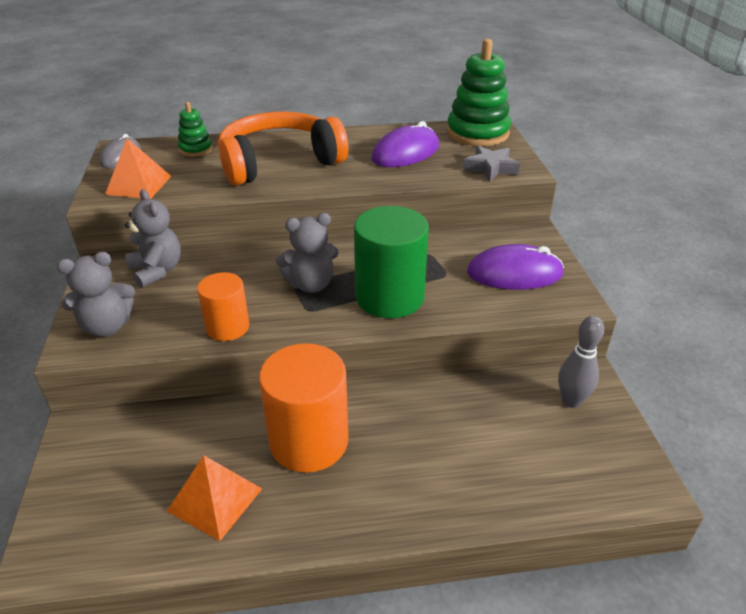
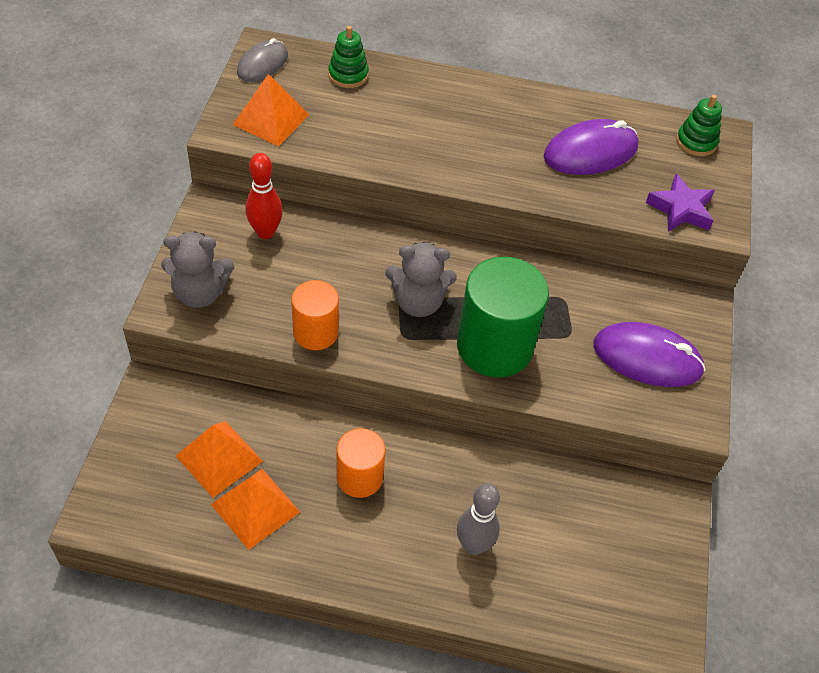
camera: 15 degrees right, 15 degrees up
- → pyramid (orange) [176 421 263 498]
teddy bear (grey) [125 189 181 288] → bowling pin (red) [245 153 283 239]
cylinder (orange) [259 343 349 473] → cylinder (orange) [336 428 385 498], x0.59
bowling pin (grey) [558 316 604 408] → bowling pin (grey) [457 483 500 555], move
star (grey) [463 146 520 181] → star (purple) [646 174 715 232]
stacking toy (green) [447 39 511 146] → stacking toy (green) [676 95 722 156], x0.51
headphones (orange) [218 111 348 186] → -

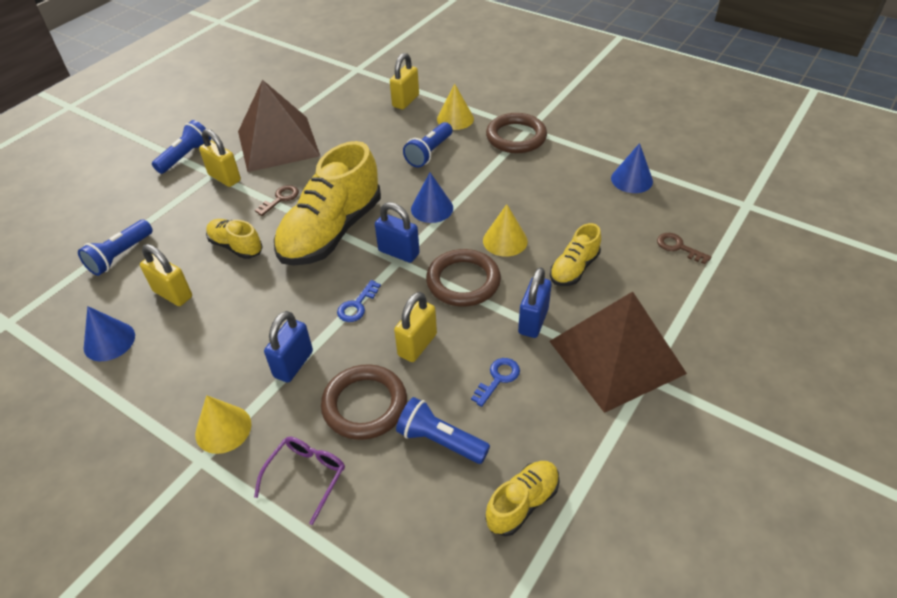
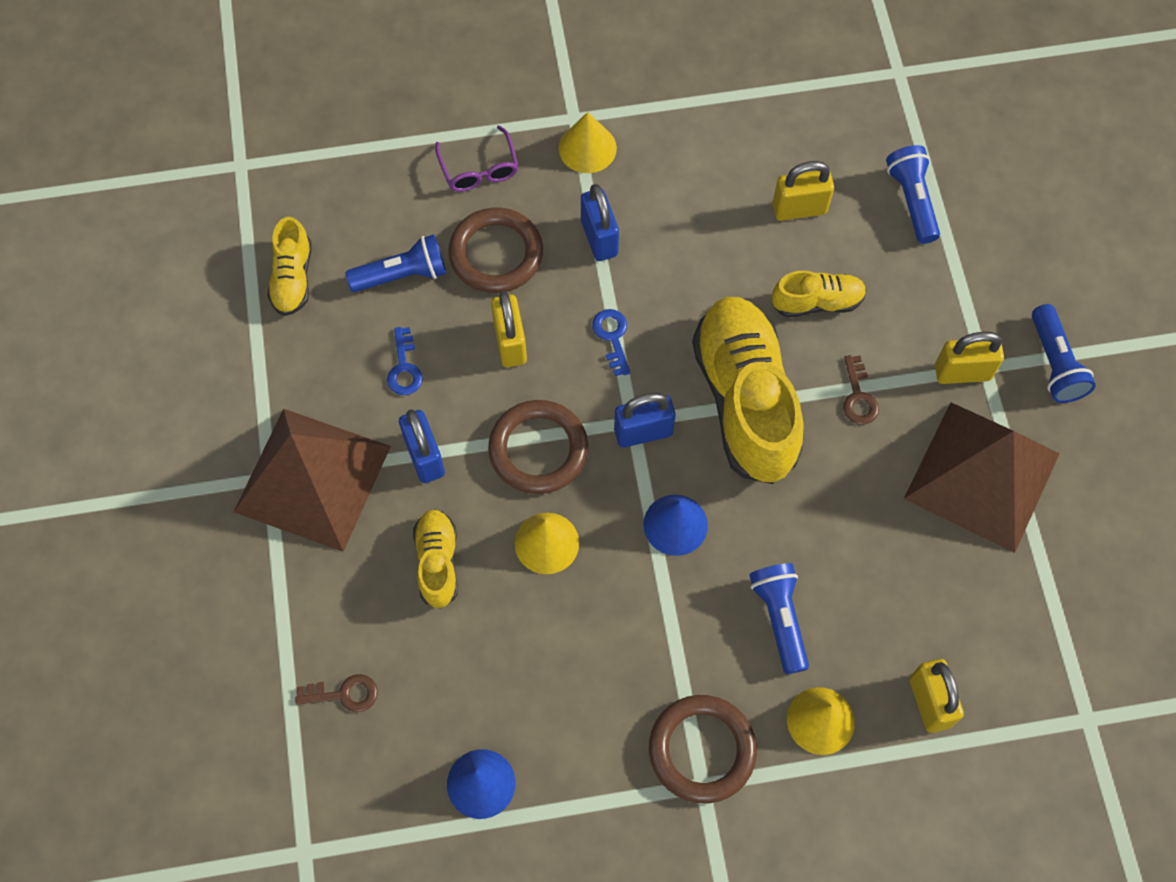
camera: 135 degrees right, 20 degrees up
cone (blue) [84 306 135 361] → -

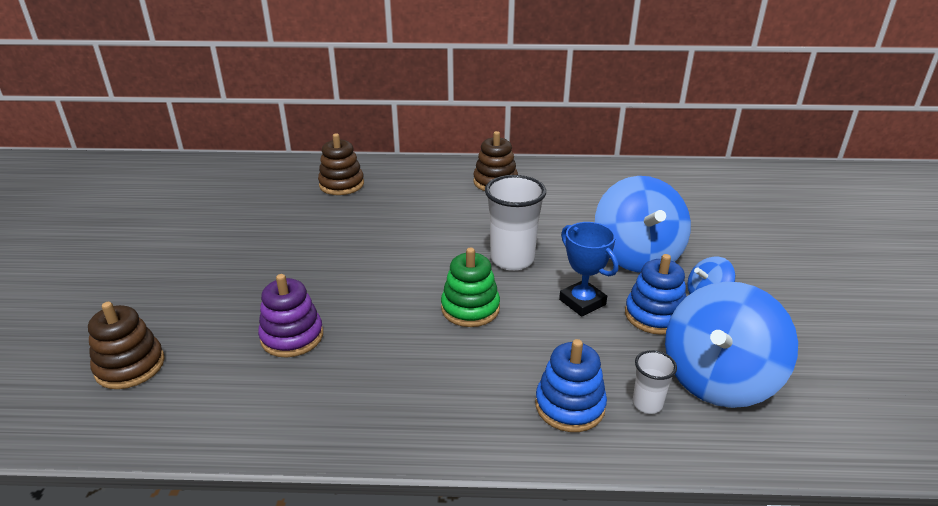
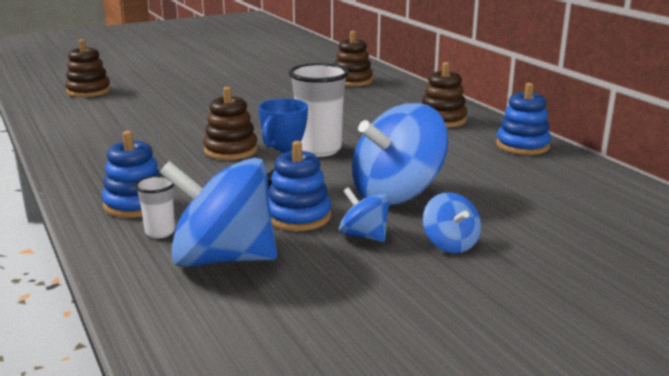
camera: 60 degrees right, 10 degrees down
stacking toy (green) [441 247 500 327] → stacking toy (brown) [203 87 258 160]
- → spinning top (blue) [423 192 481 253]
- → stacking toy (blue) [496 83 551 155]
stacking toy (purple) [258 274 323 358] → -

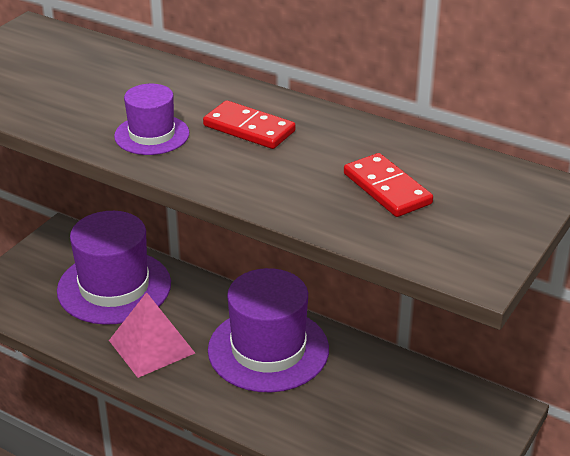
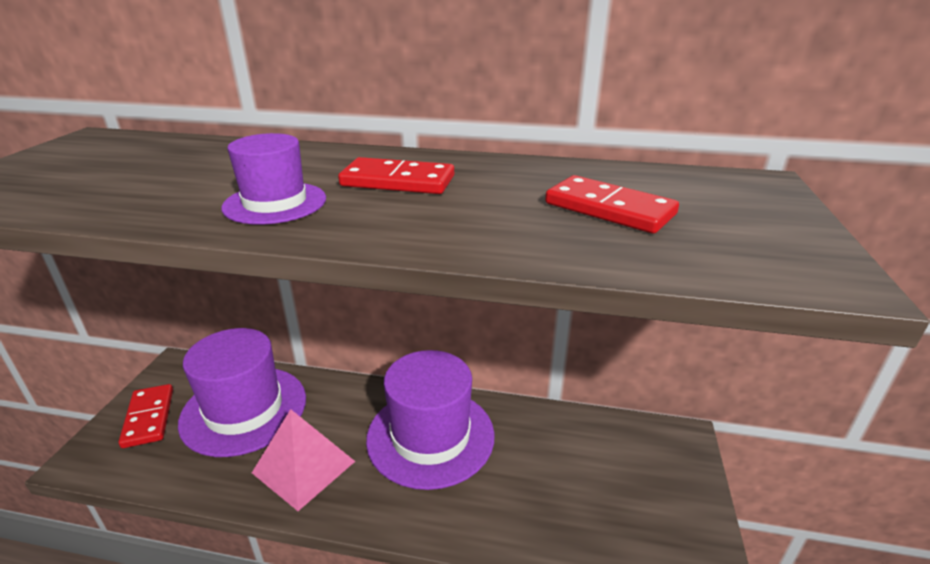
camera: 20 degrees left, 5 degrees down
- → domino (red) [119 384 173 448]

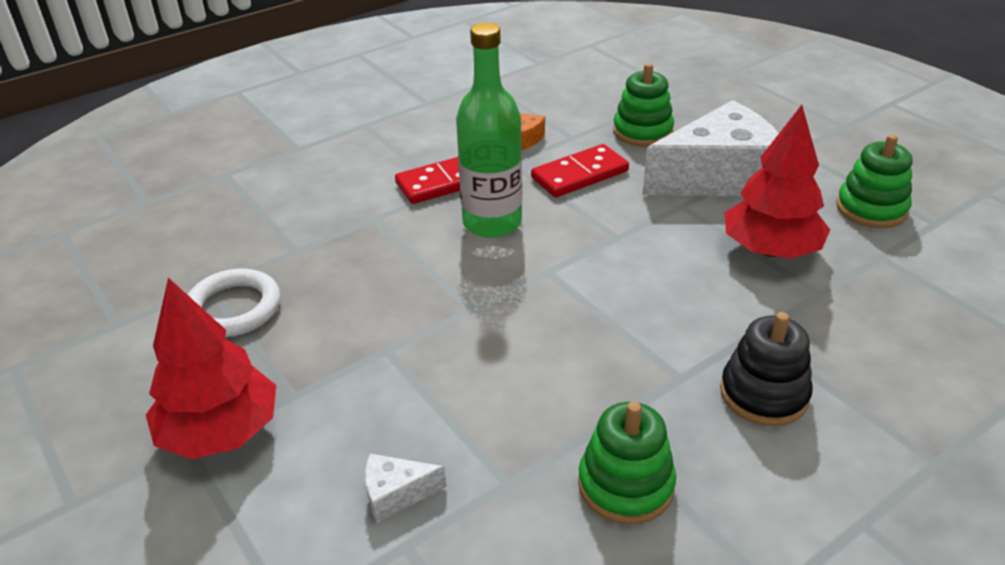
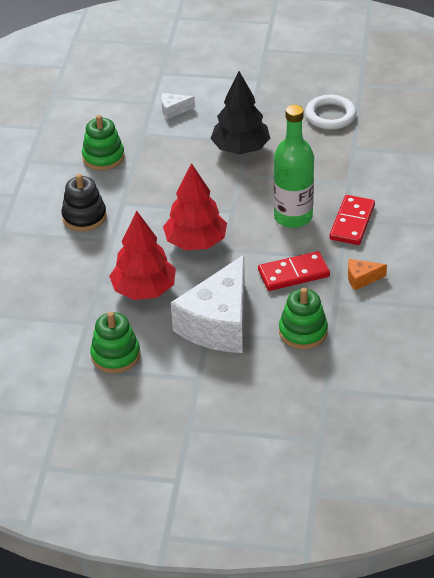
camera: 135 degrees right, 5 degrees up
cheese (white) [365 454 447 523] → cheese (white) [161 93 195 119], 135 degrees counterclockwise
tree (red) [146 278 276 459] → tree (red) [163 163 227 250], move
- → tree (black) [210 71 270 154]
domino (red) [531 144 629 197] → domino (red) [258 251 330 291], 60 degrees clockwise

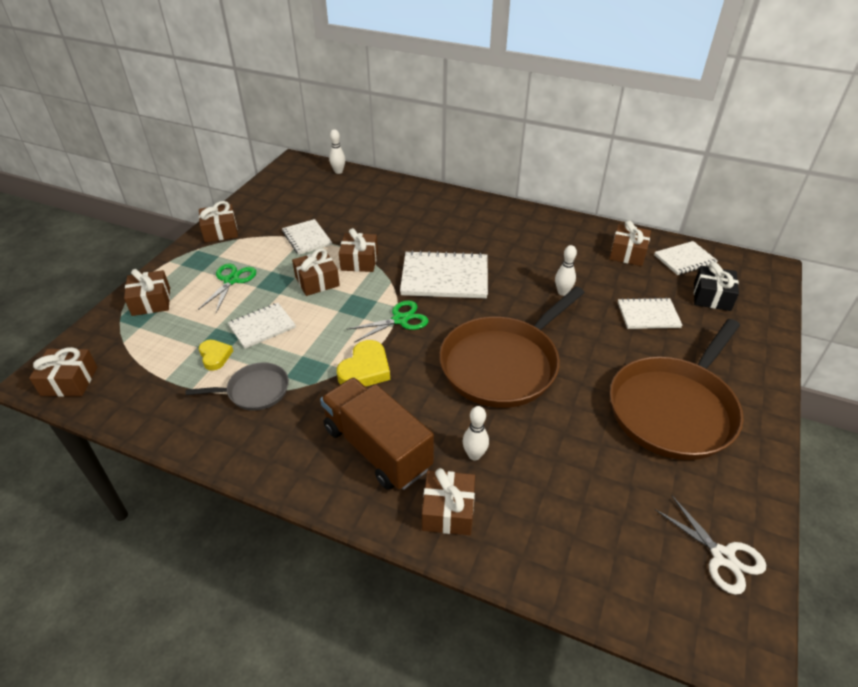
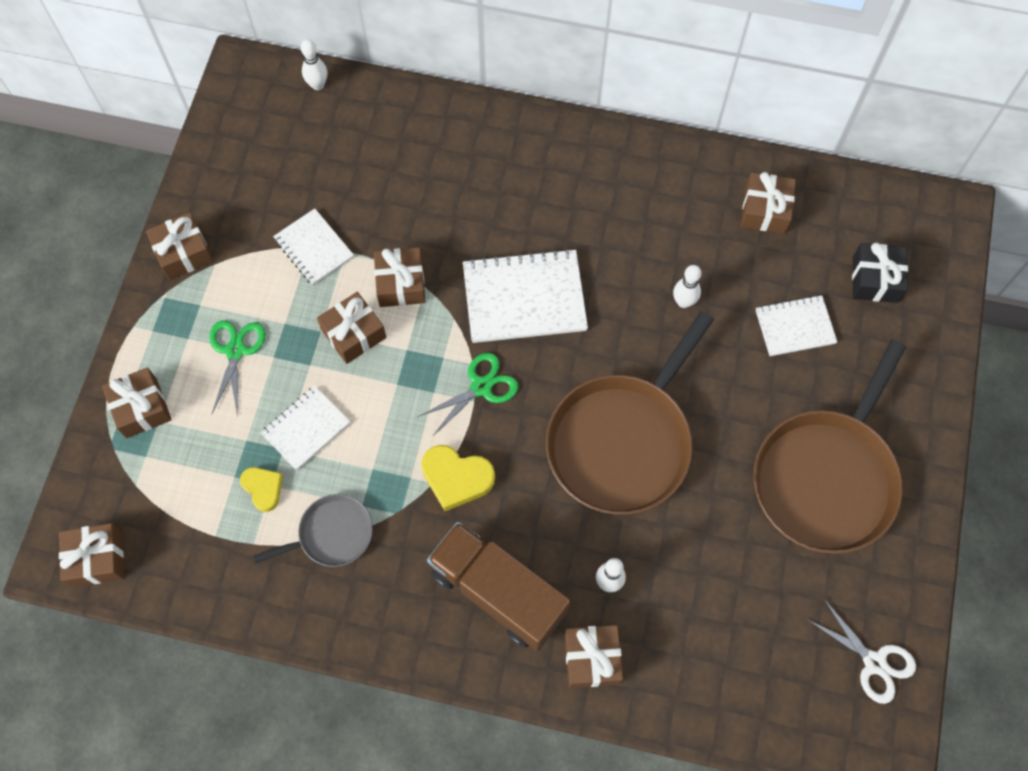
camera: 10 degrees left, 25 degrees up
heart (yellow) [337 340 390 387] → heart (yellow) [421 445 495 511], 90 degrees clockwise
notebook (white) [654 241 718 275] → -

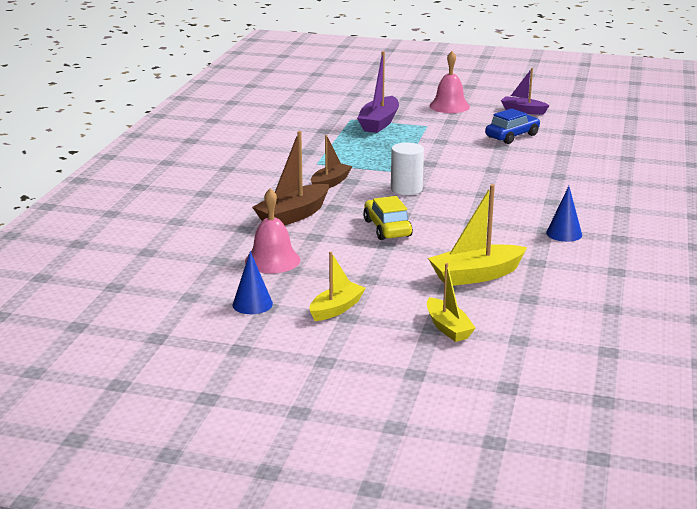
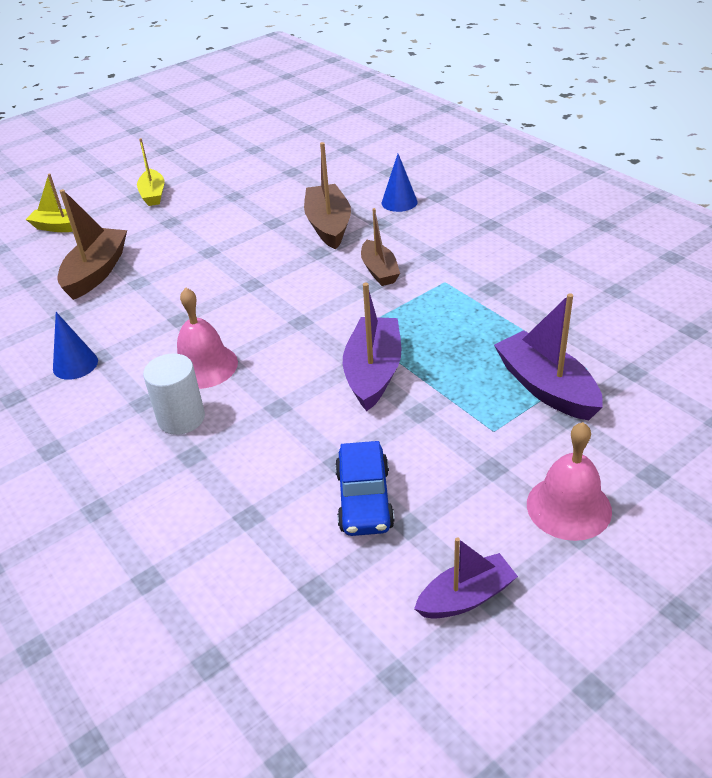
camera: 130 degrees right, 15 degrees up
boat (yellow) [428 184 527 286] → boat (brown) [58 189 127 300]
cylinder (white) [391 143 424 195] → cylinder (white) [143 353 205 435], move
bell (pink) [245 188 300 273] → bell (pink) [177 288 238 389], move
- → boat (purple) [343 283 402 411]
cone (blue) [233 251 273 314] → cone (blue) [382 154 418 212], move
car (yellow) [363 196 413 240] → -

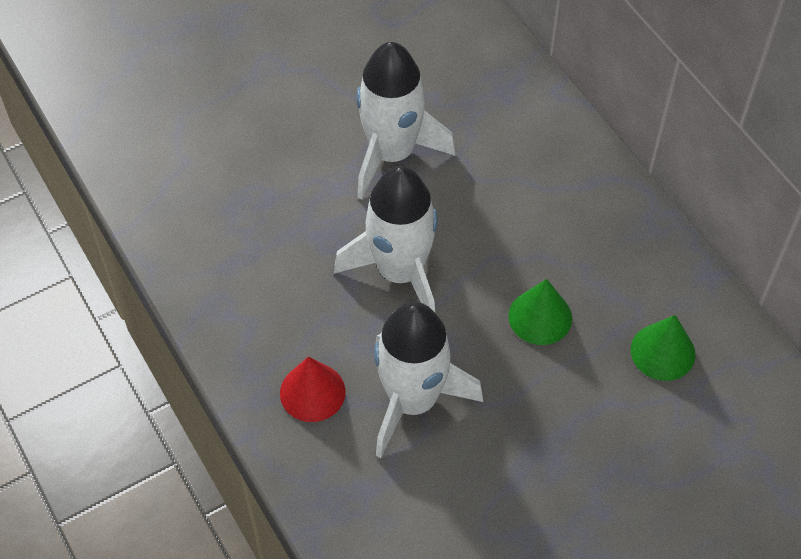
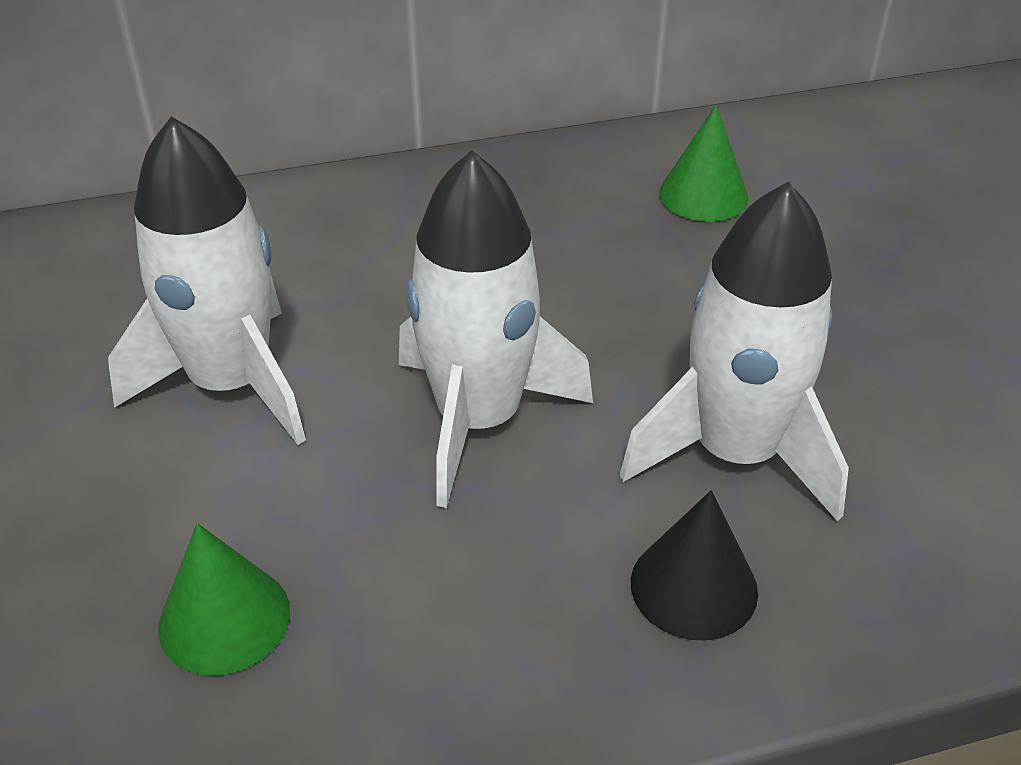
camera: 75 degrees left, 15 degrees down
cone (green) [508 279 572 345] → cone (green) [158 523 290 676], move
cone (red) [280 356 345 422] → cone (black) [631 490 758 641]

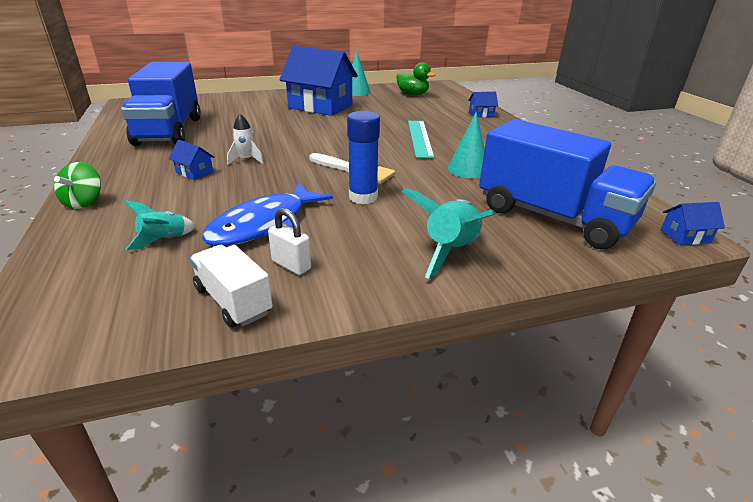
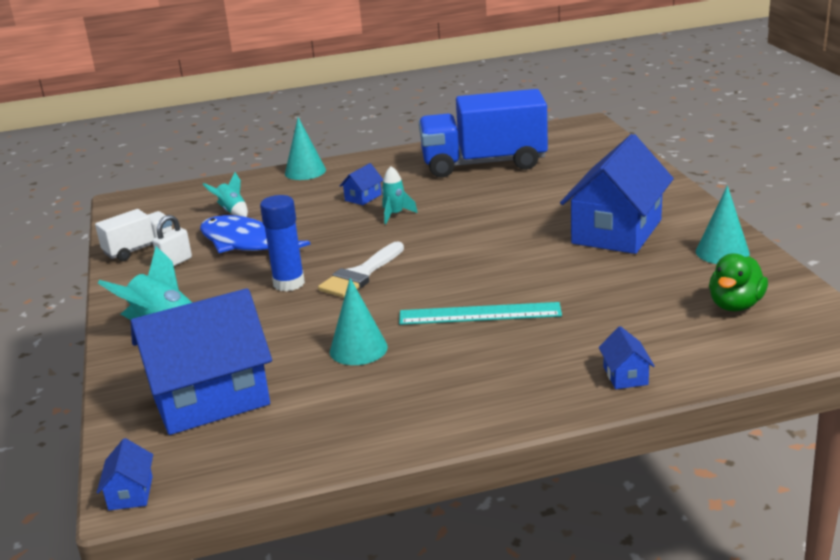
camera: 95 degrees right, 5 degrees down
truck (blue) [479 119 656 249] → house (blue) [130 288 272 435]
spinning top (green) [54 162 101 209] → cone (turquoise) [285 117 326 180]
rocket (white) [227 114 264 165] → rocket (turquoise) [382 166 418 224]

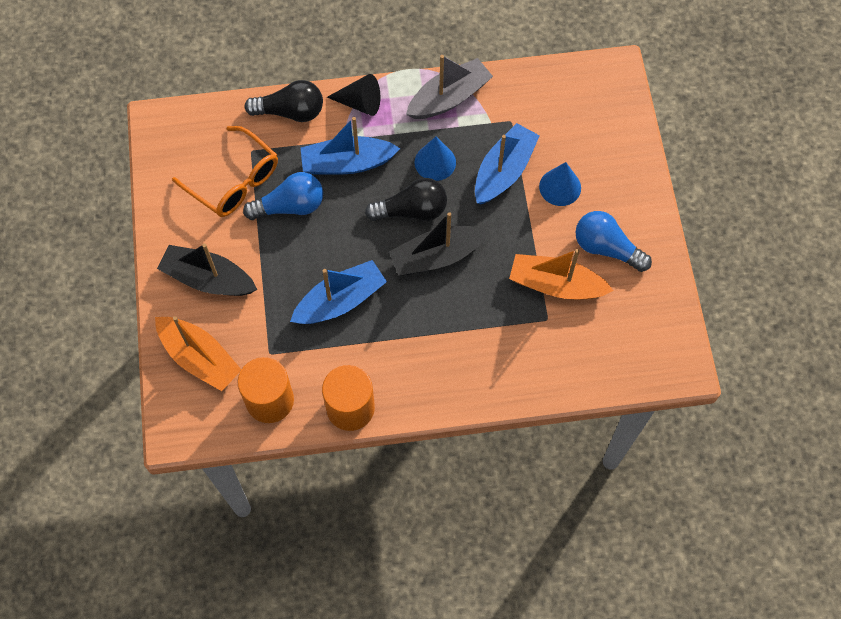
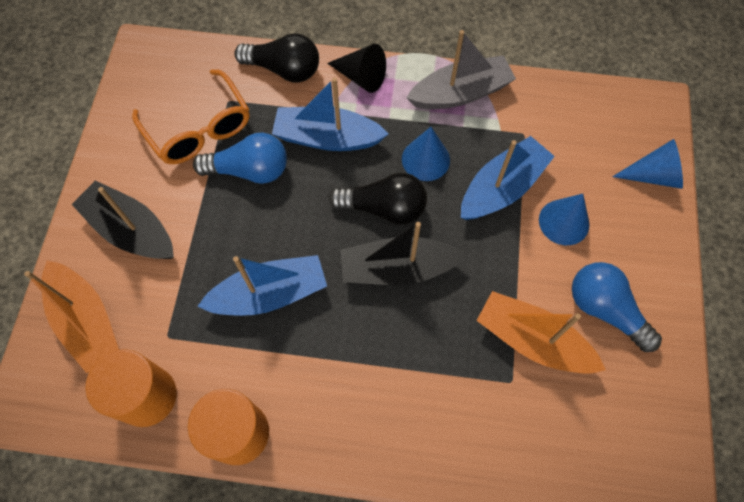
camera: 15 degrees right, 0 degrees up
- → cone (blue) [612 139 683 189]

